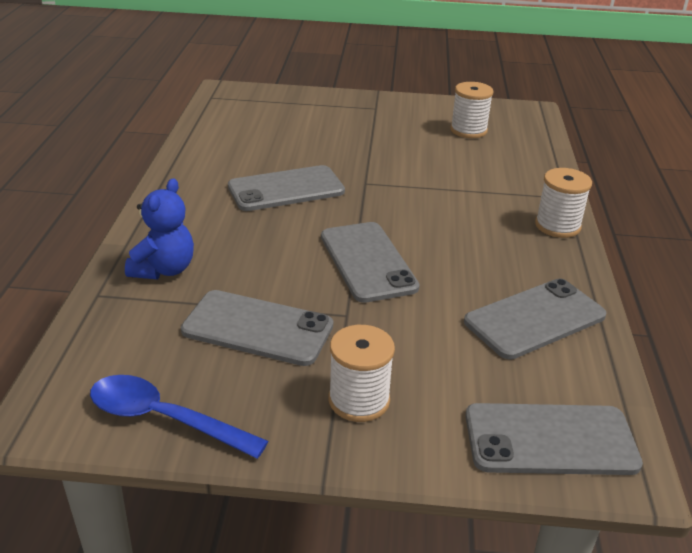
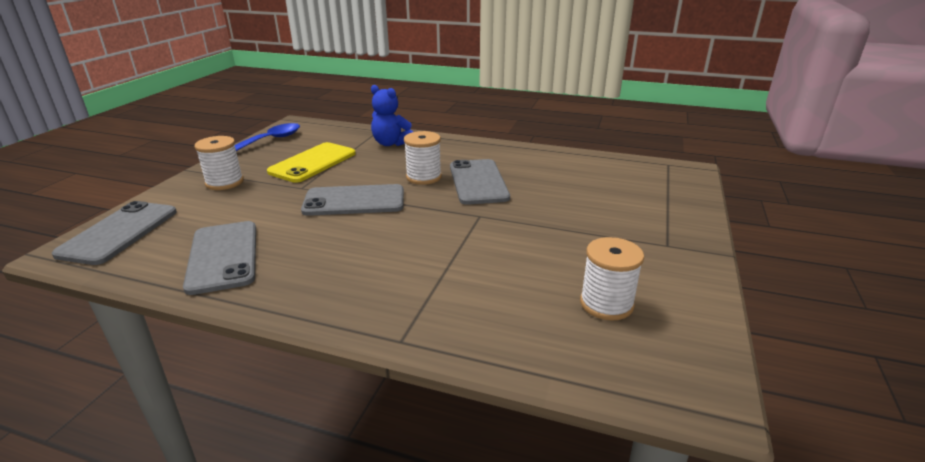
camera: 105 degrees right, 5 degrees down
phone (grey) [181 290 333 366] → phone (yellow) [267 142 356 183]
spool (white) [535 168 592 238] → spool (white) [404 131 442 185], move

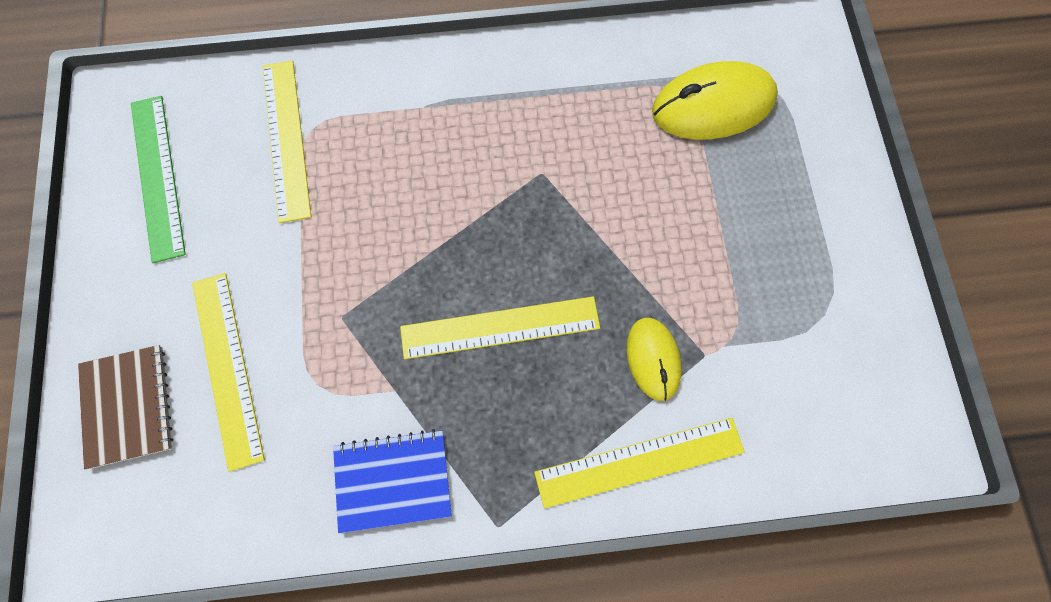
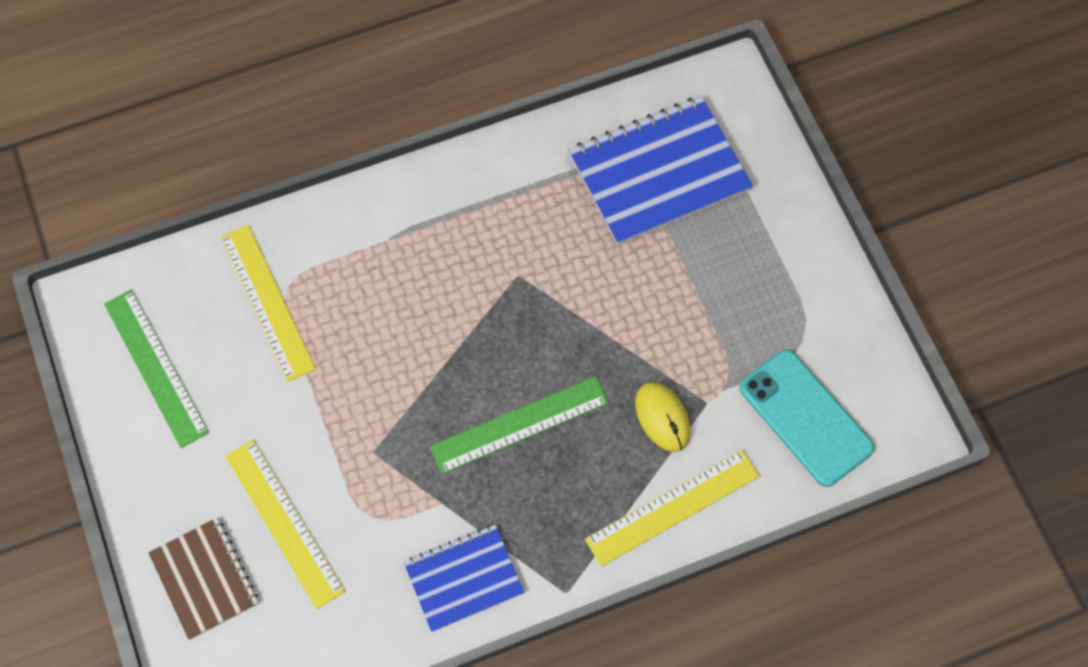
camera: 15 degrees left, 5 degrees down
ruler (yellow) [400 296 600 359] → ruler (green) [430 376 609 474]
mouse (yellow) [652 61 778 140] → notebook (blue) [569 96 753 245]
- → phone (turquoise) [740 350 874 487]

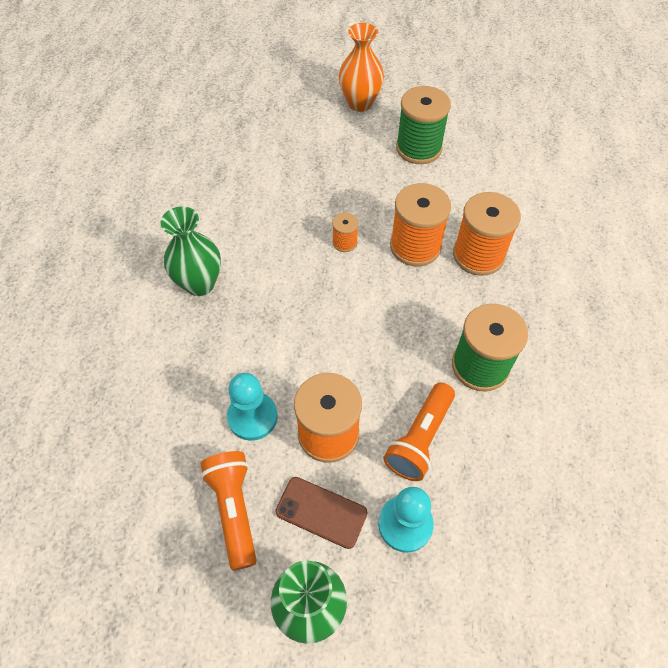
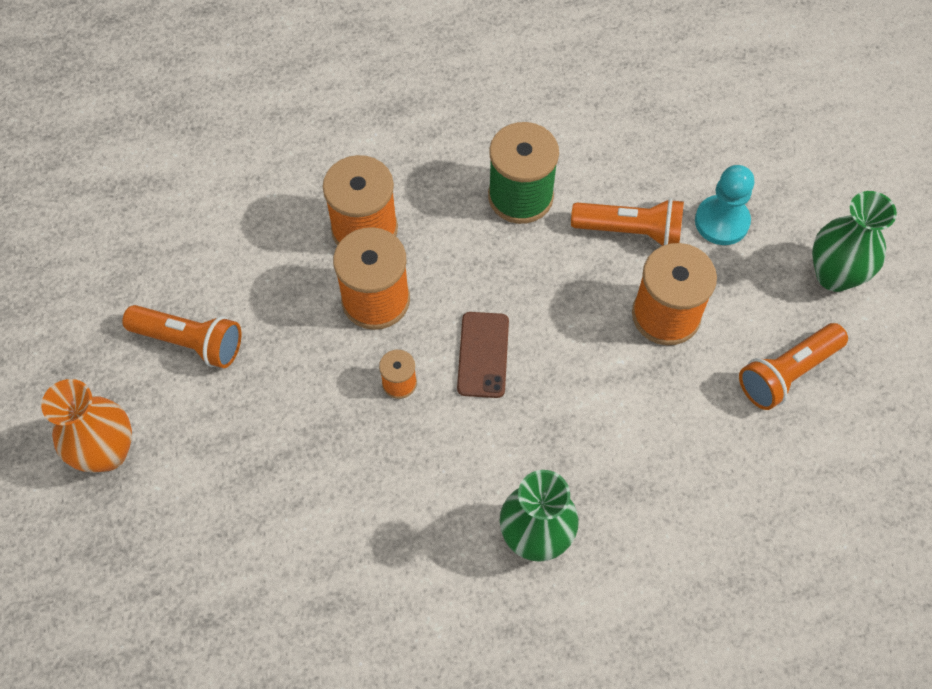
camera: 110 degrees left, 5 degrees up
spool (green) [396 86 451 164] → flashlight (orange) [122 305 241 368]
phone (brown) [275 477 368 549] → phone (brown) [457 312 509 398], move
pawn (turquoise) [227 373 278 441] → -

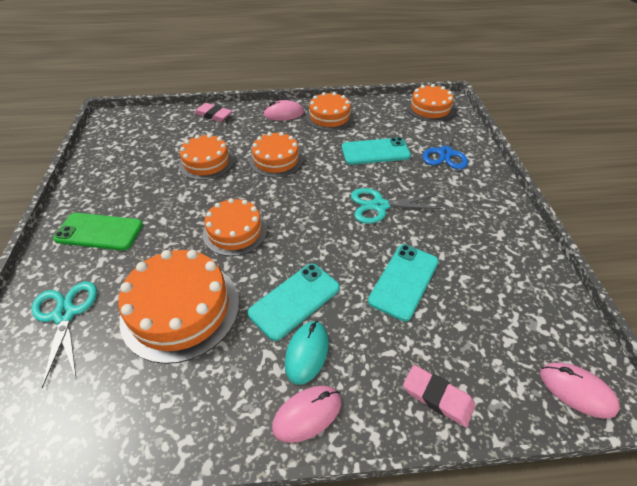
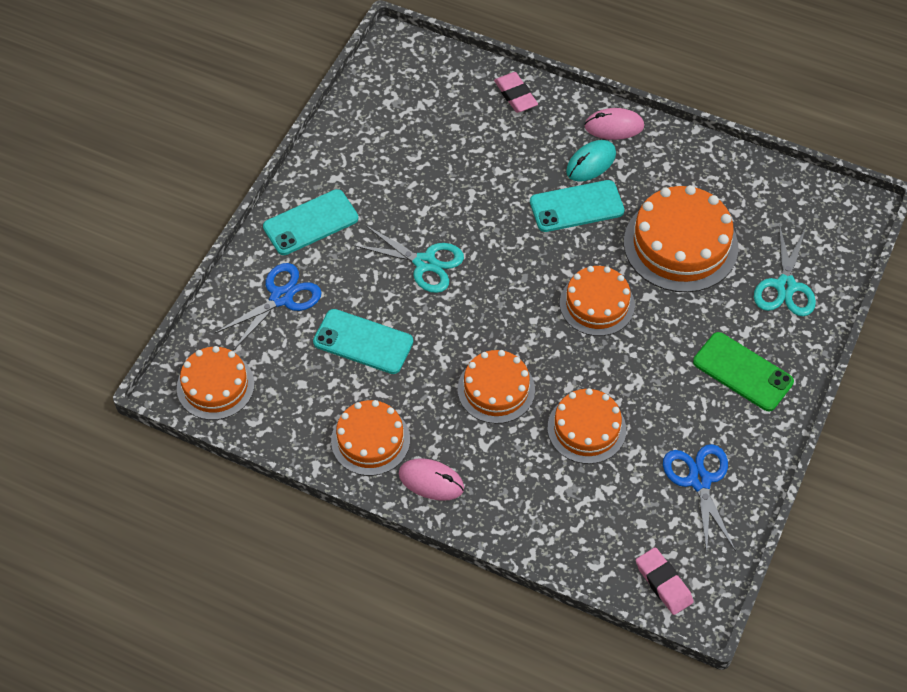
camera: 150 degrees left, 10 degrees up
phone (turquoise) [368 244 439 321] → phone (turquoise) [263 189 358 255], move
eraser (pink) [194 103 232 122] → eraser (pink) [636 547 694 615], move
- → scissors (blue) [663 444 736 553]
mouse (pink) [540 363 620 418] → -

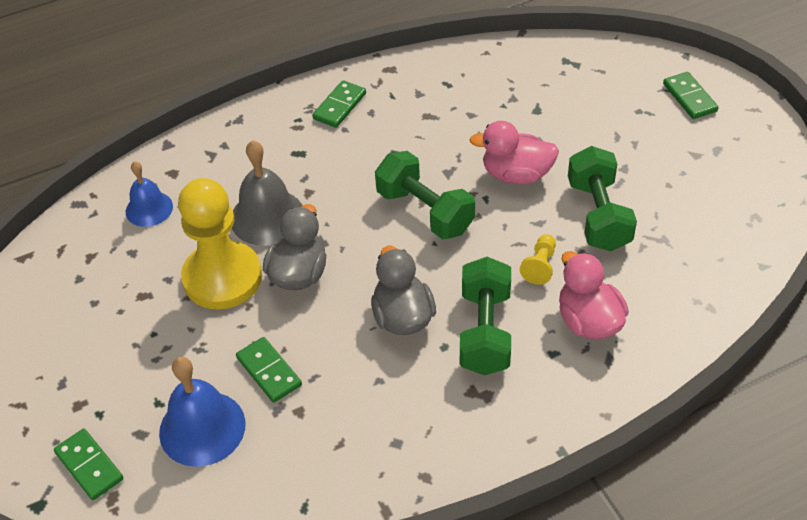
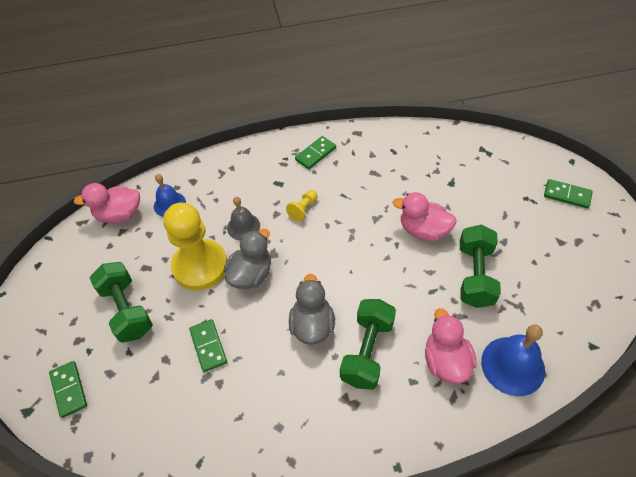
camera: 15 degrees right, 5 degrees up
- → duck (pink) [74 183 140 223]
dumbbell (green) [375 151 475 239] → dumbbell (green) [90 262 153 343], move
bell (grey) [232 140 303 246] → bell (grey) [227 197 260 240], x0.64
pawn (yellow) [520 234 556 285] → pawn (yellow) [286 190 317 222], move
bell (blue) [159 357 246 467] → bell (blue) [481 324 545 396], move
domino (green) [663 72 719 119] → domino (green) [544 179 593 208], 60 degrees counterclockwise

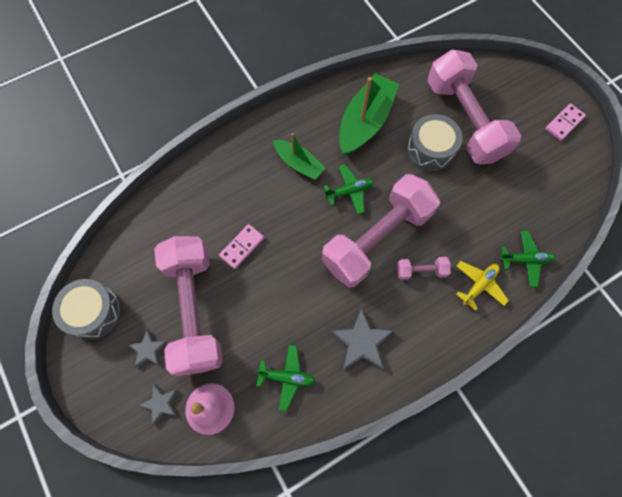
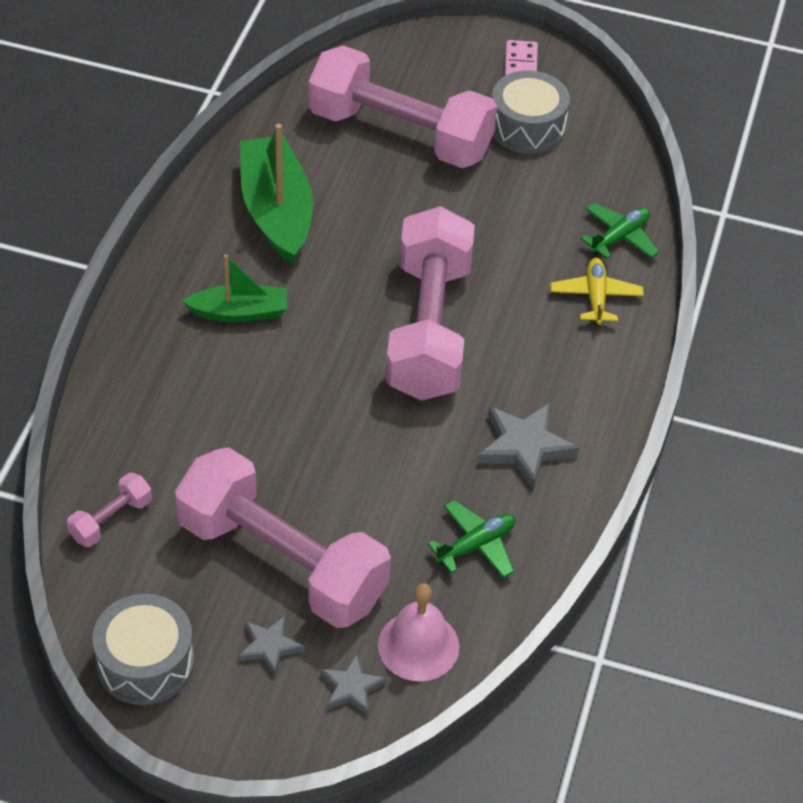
camera: 45 degrees left, 20 degrees down
dumbbell (pink) [397 257 451 280] → dumbbell (pink) [67 473 152 547], move
drum (grey) [407 114 462 171] → drum (grey) [492 70 570 154], move
domino (pink) [219 224 264 269] → -
plane (green) [323 164 374 214] → -

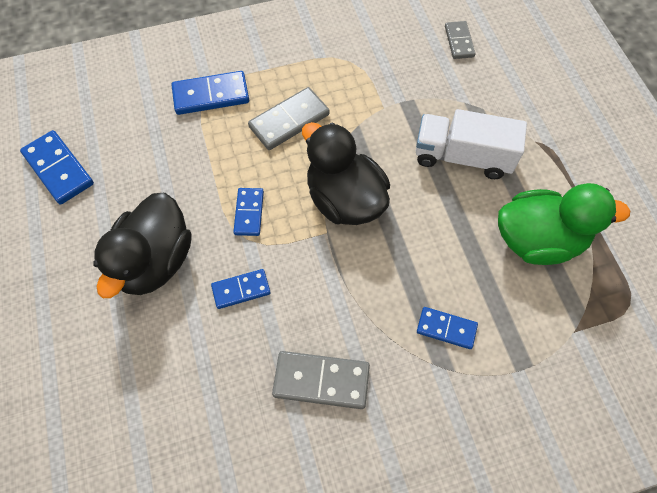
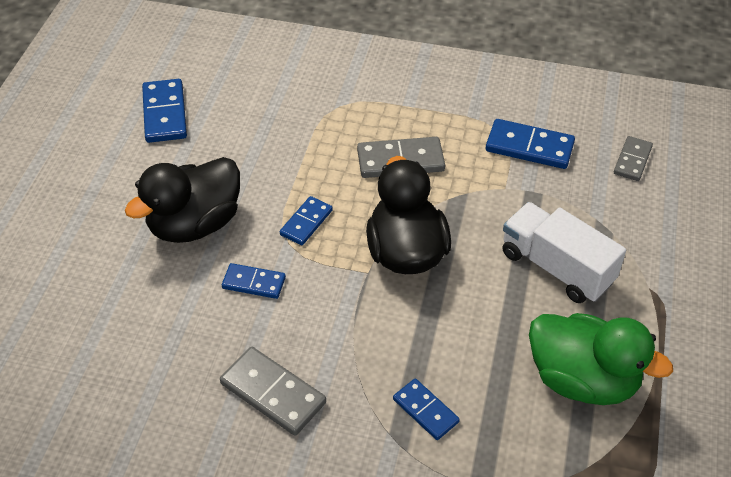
camera: 30 degrees right, 15 degrees down
domino (blue) [171 71 249 115] → domino (blue) [486 119 575 169], move

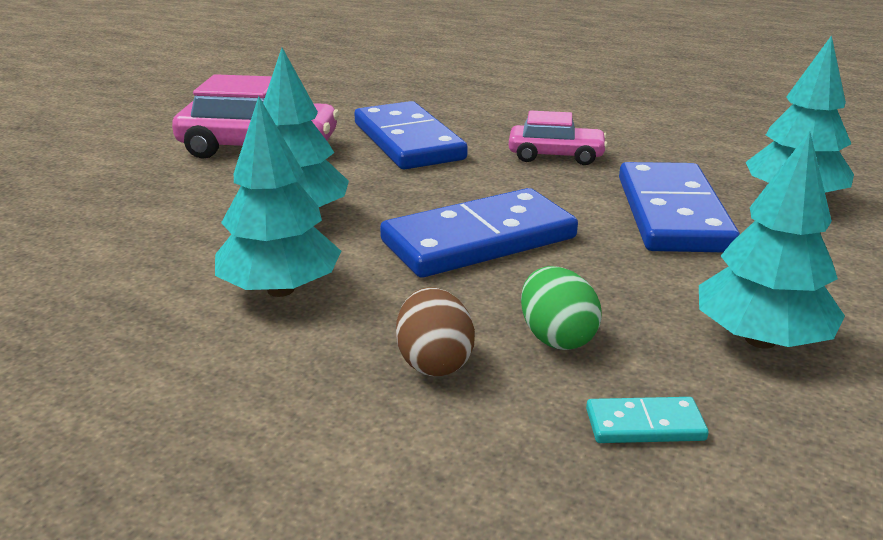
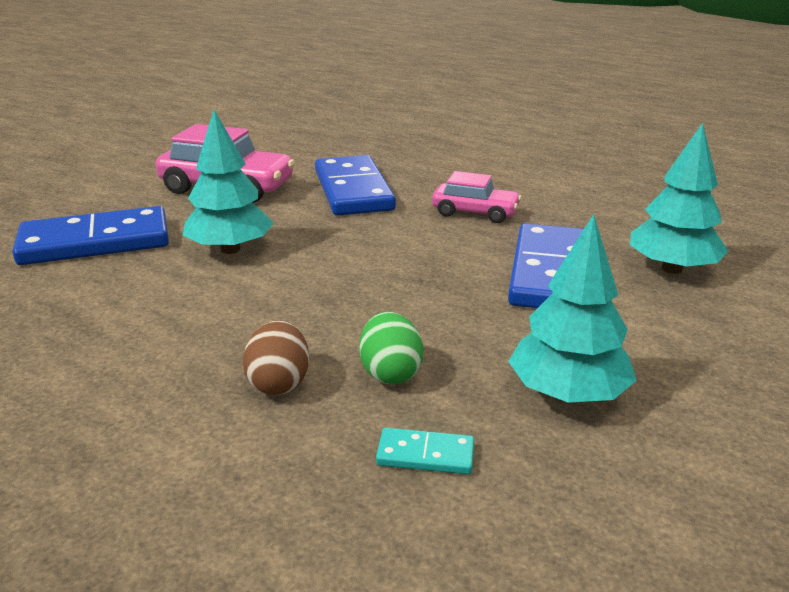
camera: 10 degrees right, 0 degrees up
domino (blue) [380 188 578 278] → domino (blue) [12 206 169 265], move
tree (turquoise) [215 96 341 297] → -

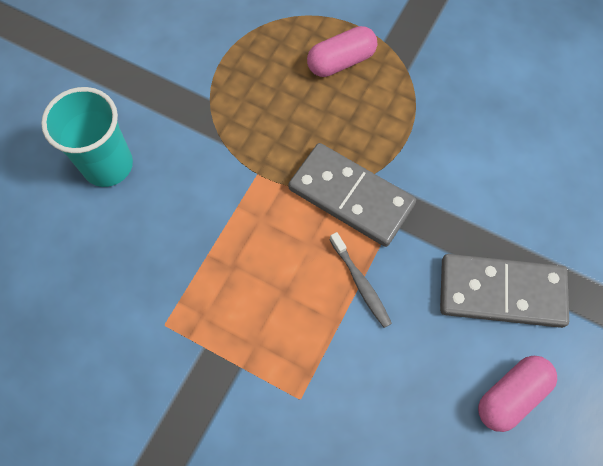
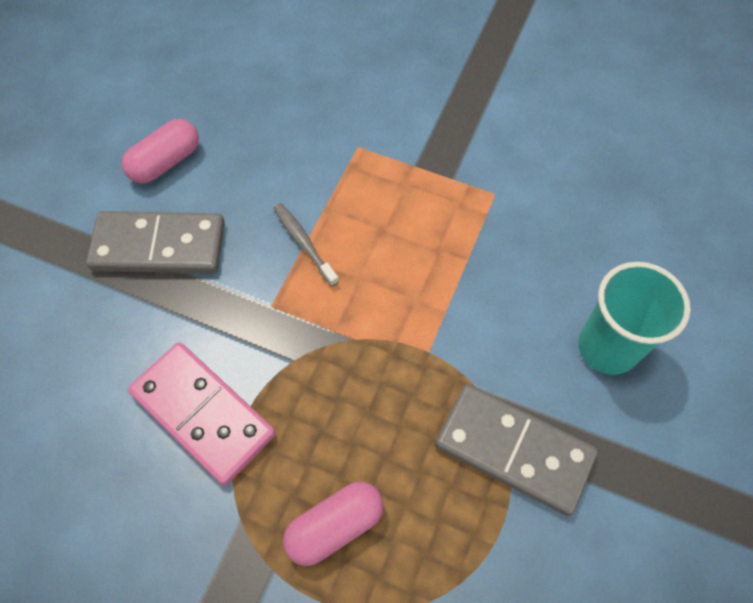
camera: 175 degrees right, 5 degrees down
- → domino (pink) [128 342 276 486]
domino (grey) [288 143 416 247] → domino (grey) [435 384 598 516], move

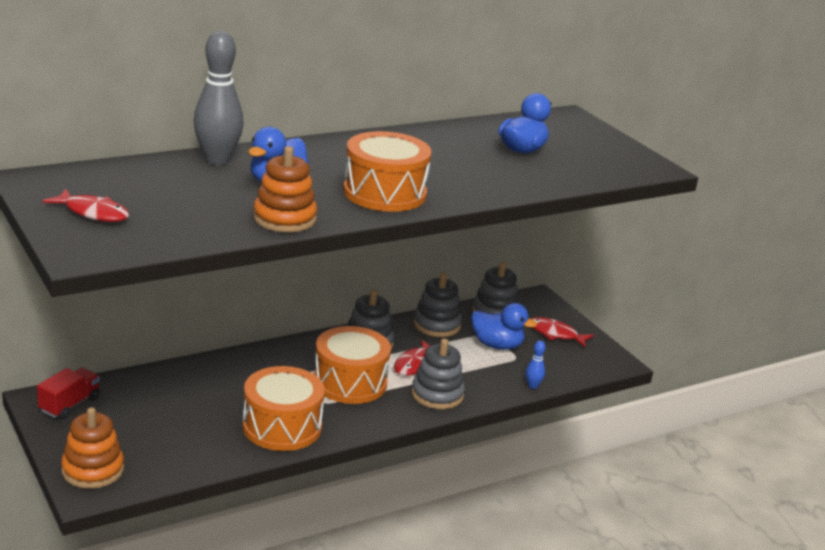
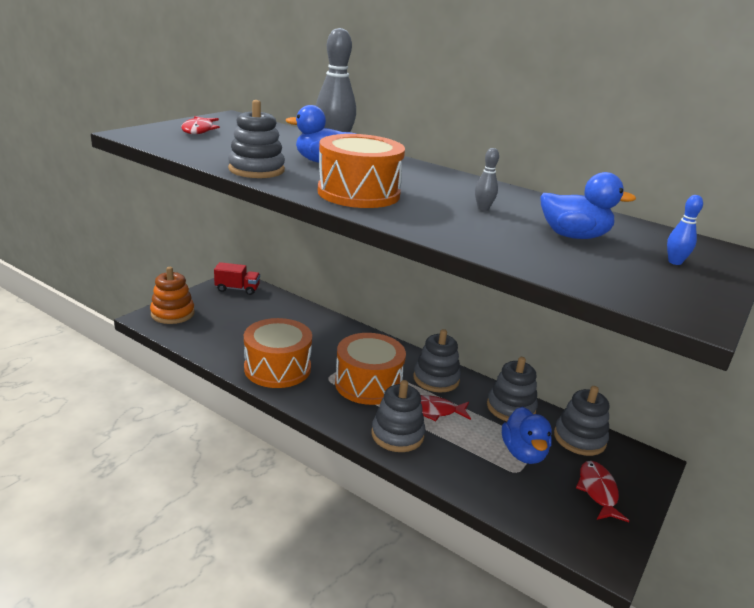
camera: 65 degrees right, 0 degrees up
stacking toy (orange) [253 146 317 232] → stacking toy (grey) [228 100 285 178]
- → bowling pin (grey) [475 148 499 211]
bowling pin (blue) [526 341 546 389] → bowling pin (blue) [667 195 703 265], move

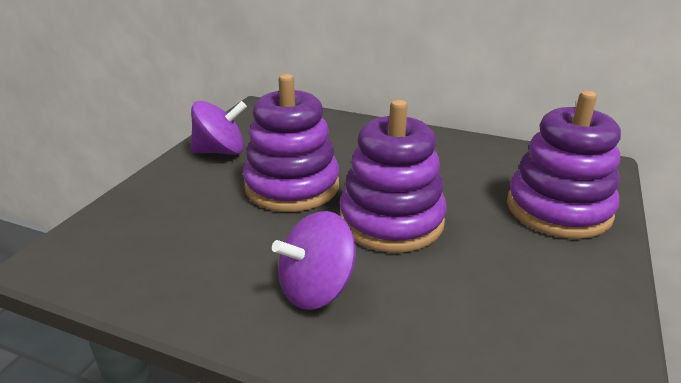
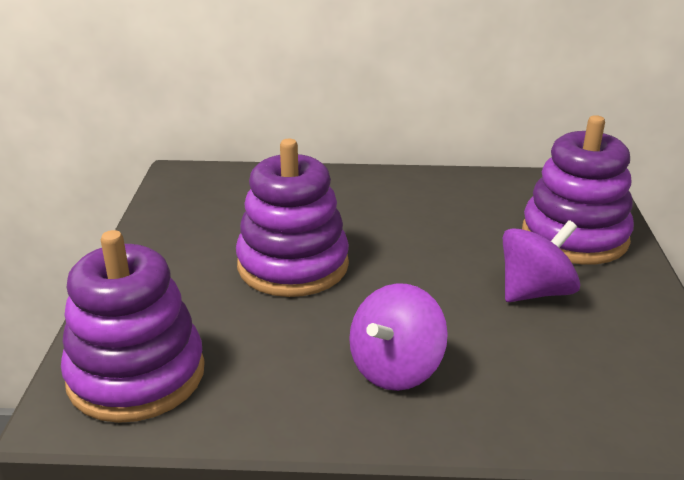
camera: 20 degrees left, 0 degrees up
stacking toy (purple) [340 100 447 253] → stacking toy (purple) [61 230 205 423], move
spinning top (purple) [191 101 247 155] → spinning top (purple) [503 220 580 302], move

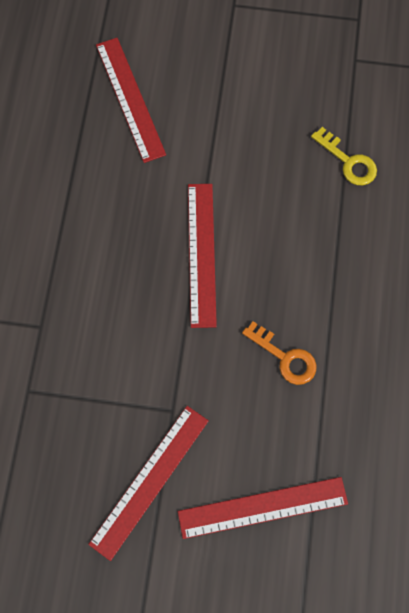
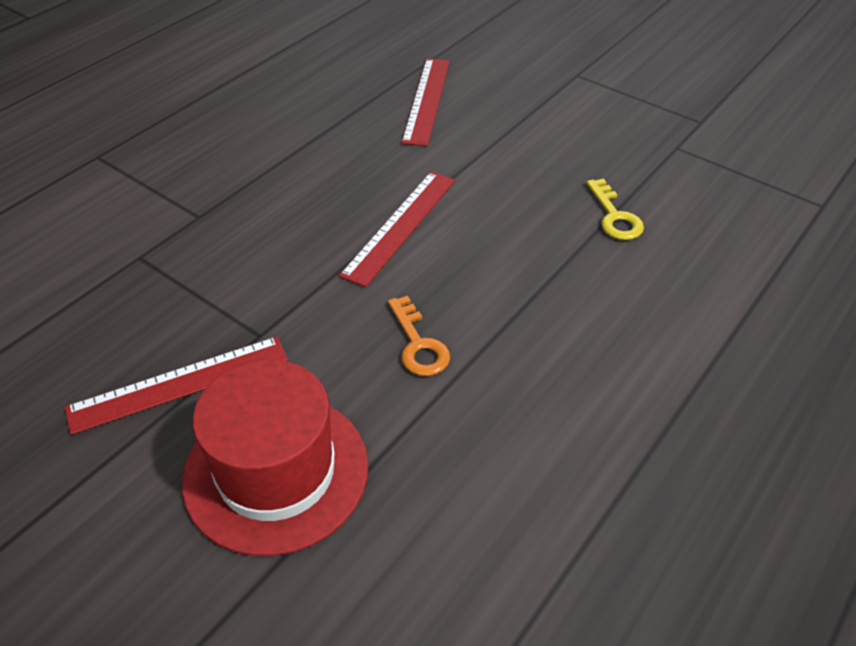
camera: 30 degrees right, 25 degrees down
ruler (red) [178 477 348 539] → hat (red) [182 359 368 556]

